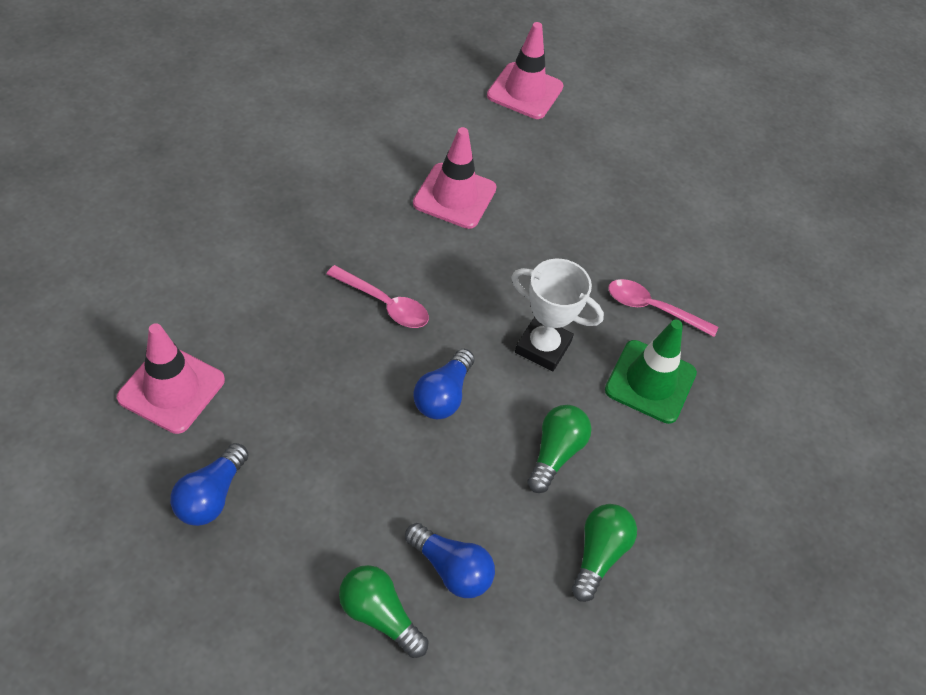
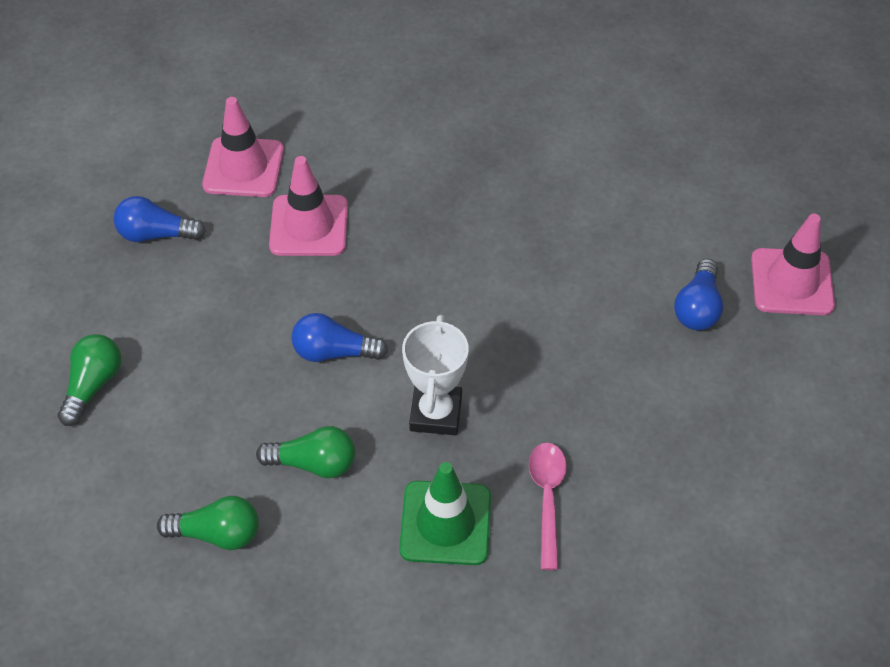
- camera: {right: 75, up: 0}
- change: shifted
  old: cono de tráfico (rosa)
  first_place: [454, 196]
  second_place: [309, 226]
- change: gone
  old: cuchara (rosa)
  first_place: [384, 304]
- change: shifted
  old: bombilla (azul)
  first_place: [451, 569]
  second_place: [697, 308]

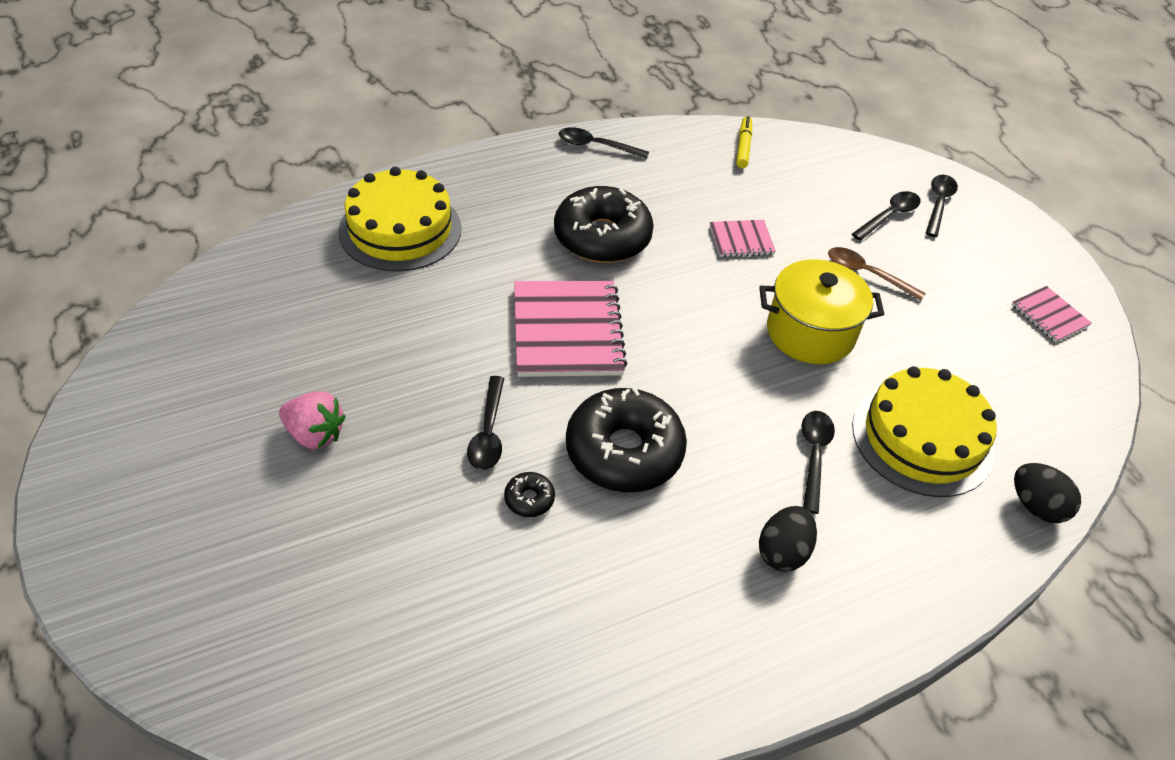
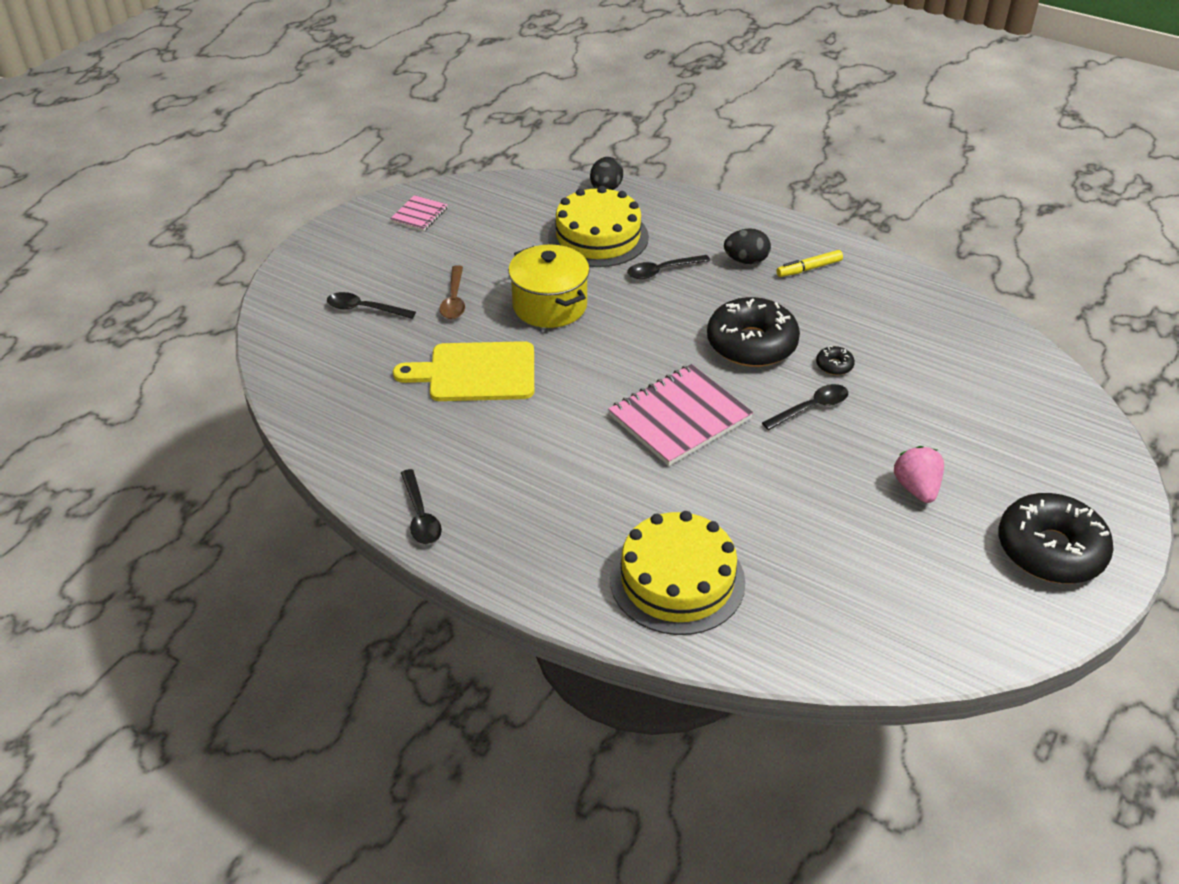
- camera: {right: -120, up: -5}
- change: shifted
  old: rotulador (amarillo)
  first_place: [743, 147]
  second_place: [809, 268]
- change: gone
  old: cuchara (negro)
  first_place: [938, 204]
- change: shifted
  old: rosquilla (negro)
  first_place: [602, 237]
  second_place: [1050, 550]
- change: swapped
  old: cuaderno (rosa)
  new: tabla de cortar (amarillo)
  first_place: [741, 240]
  second_place: [476, 372]

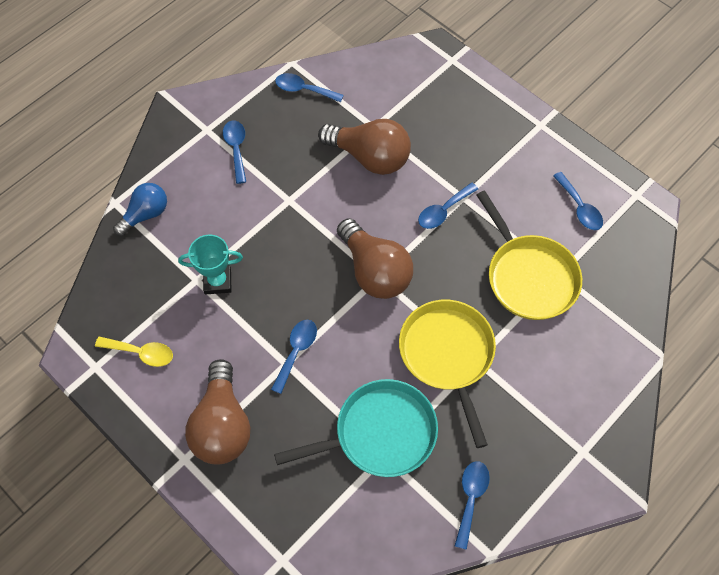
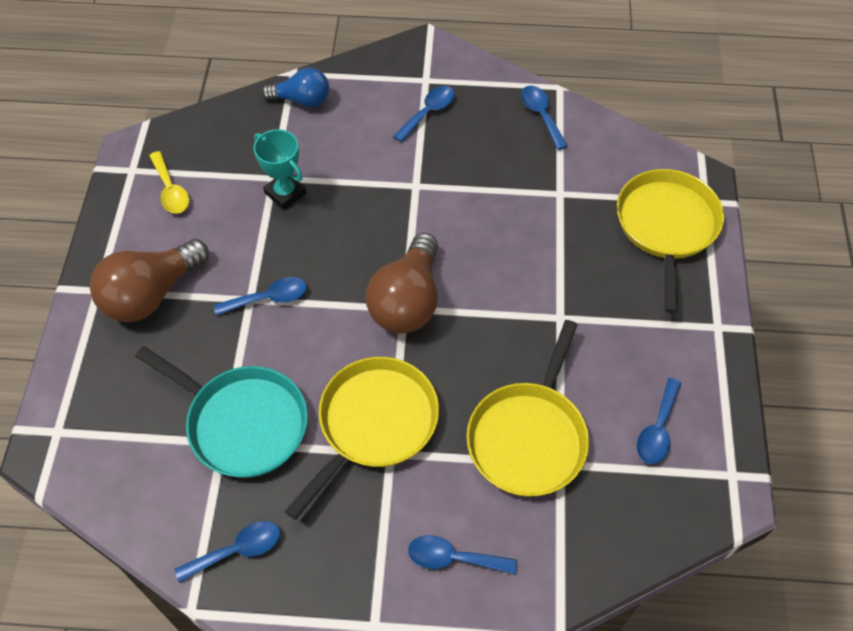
- camera: {right: 50, up: -5}
- change: gone
  old: bombilla (marrón)
  first_place: [370, 157]
- change: shifted
  old: cuchara (azul)
  first_place: [443, 211]
  second_place: [453, 558]
- change: new
  new: sartén (amarillo)
  second_place: [666, 226]

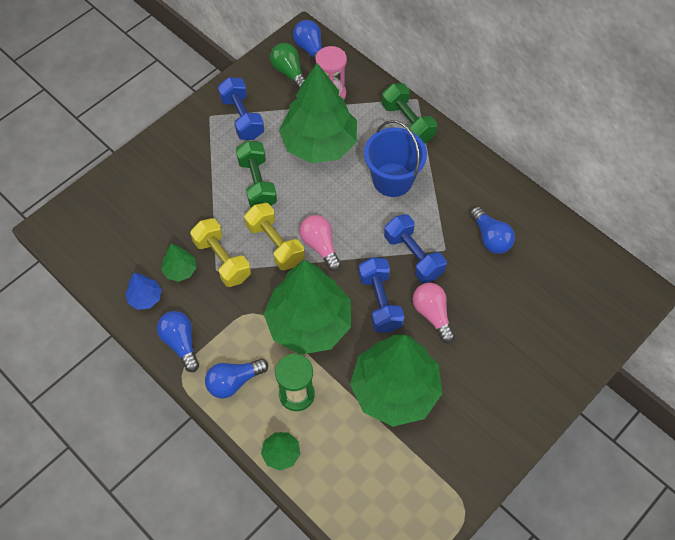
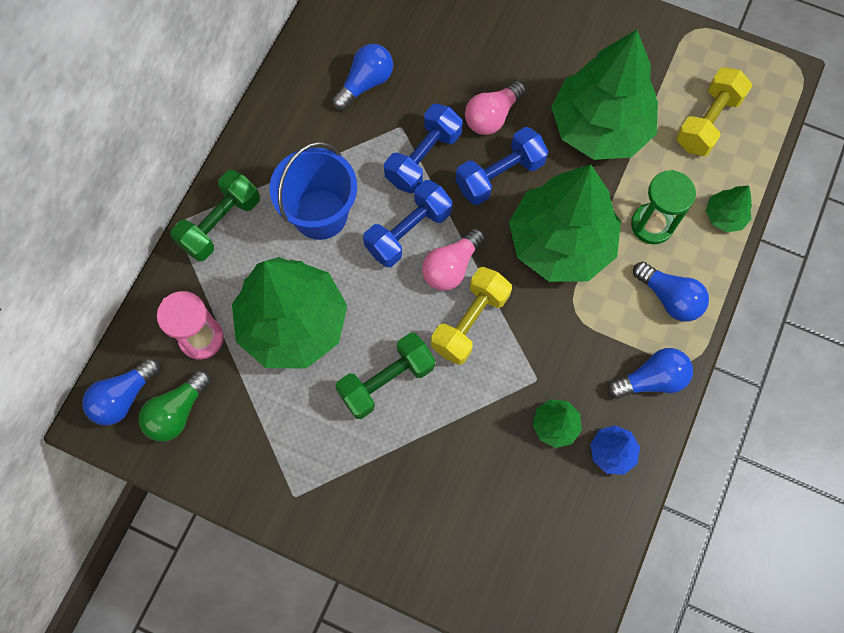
- camera: {right: -110, up: 10}
- change: shifted
  old: mancuerna (azul)
  first_place: [242, 118]
  second_place: [408, 232]
- change: shifted
  old: mancuerna (amarillo)
  first_place: [222, 260]
  second_place: [707, 122]
- change: rotated
  old: bombilla (azul)
  first_place: [181, 343]
  second_place: [651, 379]
  degrees: -150

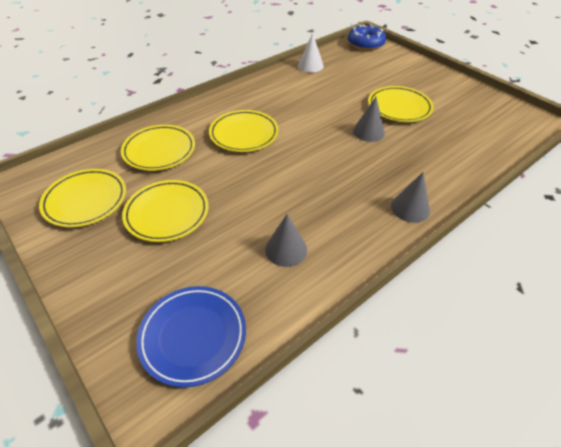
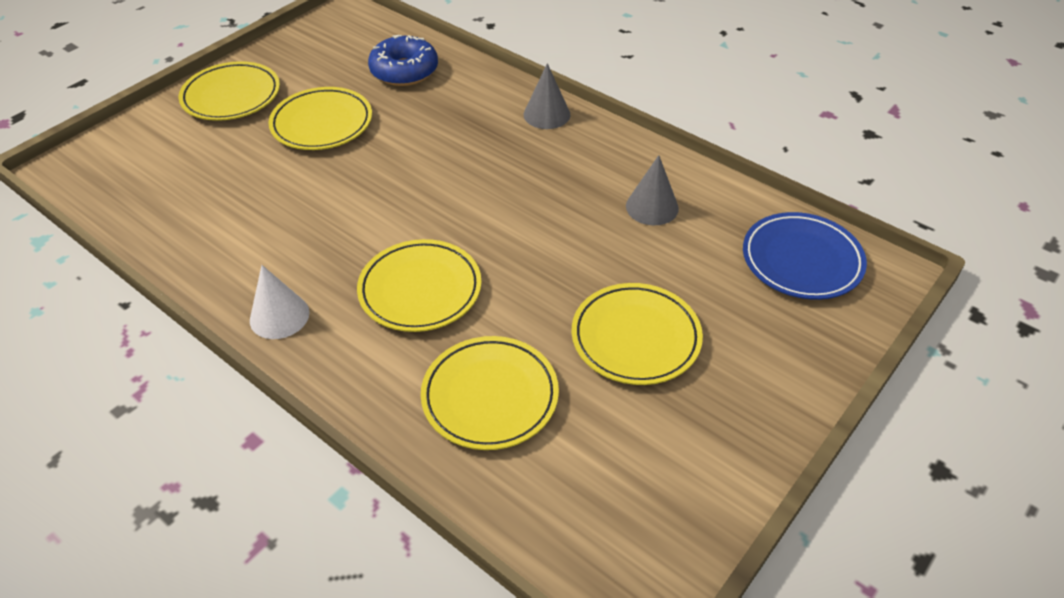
- camera: {right: -100, up: 0}
- change: shifted
  old: rosquilla (azul)
  first_place: [365, 44]
  second_place: [404, 71]
- change: shifted
  old: cono (blanco)
  first_place: [310, 65]
  second_place: [279, 316]
- change: gone
  old: cono (gris)
  first_place: [368, 132]
- change: shifted
  old: plato (amarillo)
  first_place: [85, 200]
  second_place: [231, 96]

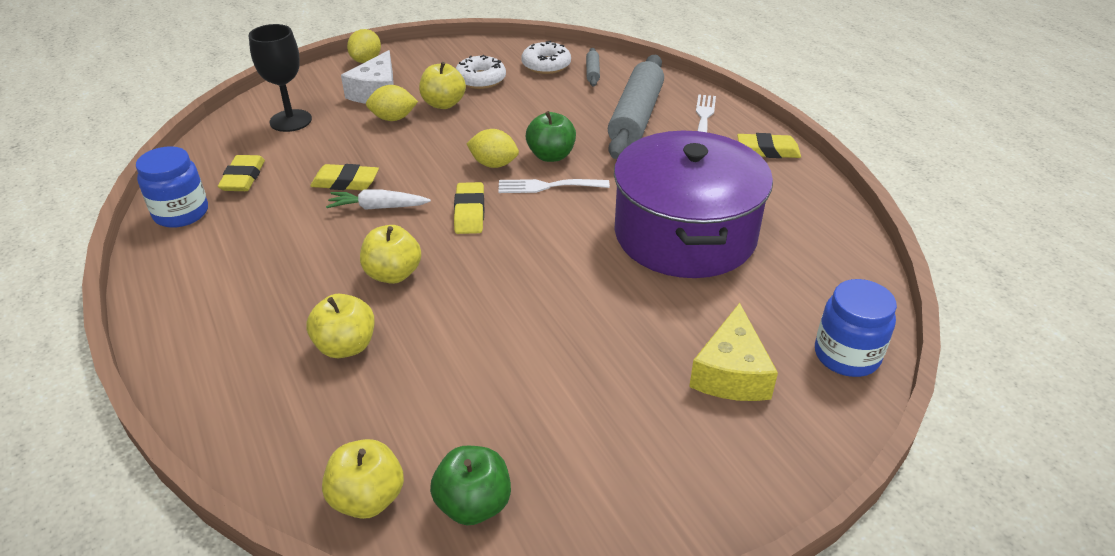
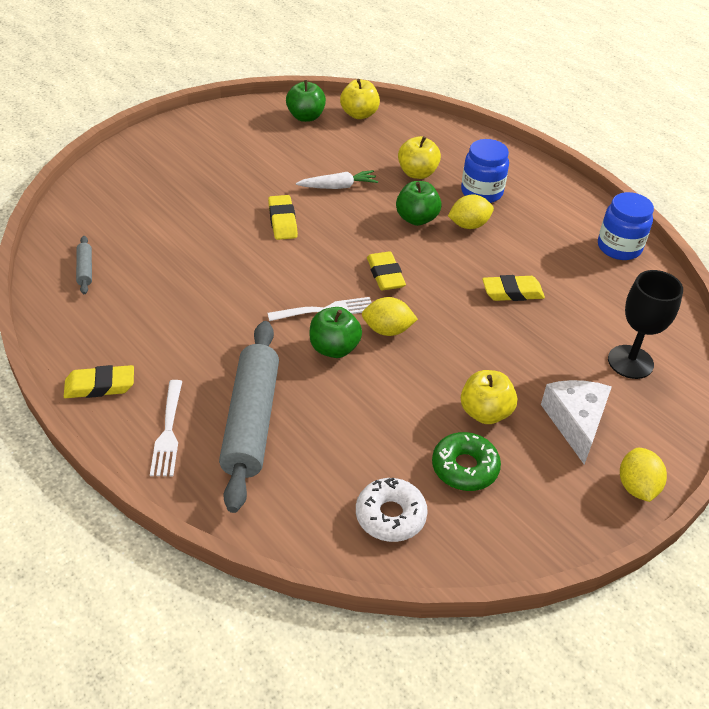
- camera: {right: 165, up: 5}
- change: shifted
  old: rodillo (gris)
  first_place: [592, 72]
  second_place: [85, 269]
- change: repainted
  old: rosquilla (blanco)
  new: rosquilla (verde)
  first_place: [480, 79]
  second_place: [464, 468]
- change: shifted
  old: limón (amarillo)
  first_place: [393, 118]
  second_place: [468, 225]
- change: gone
  old: olla (morado)
  first_place: [685, 234]
- change: shifted
  old: goma de borrar (amarillo)
  first_place: [243, 178]
  second_place: [282, 221]
- change: shifted
  old: zanahoria (blanco)
  first_place: [378, 207]
  second_place: [338, 187]
- change: repainted
  old: manzana (amarillo)
  new: manzana (verde)
  first_place: [393, 274]
  second_place: [416, 219]
- change: shifted
  old: tarro (azul)
  first_place: [846, 355]
  second_place: [481, 192]
- change: gone
  old: queso (amarillo)
  first_place: [731, 373]

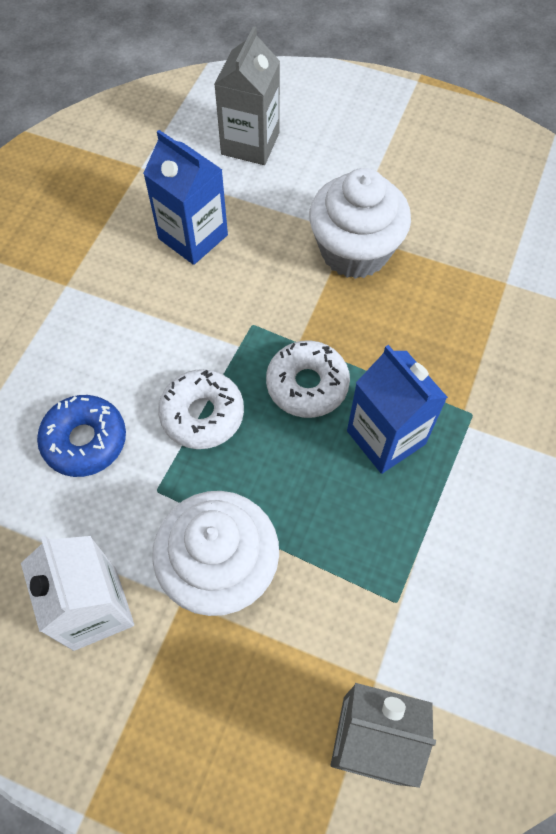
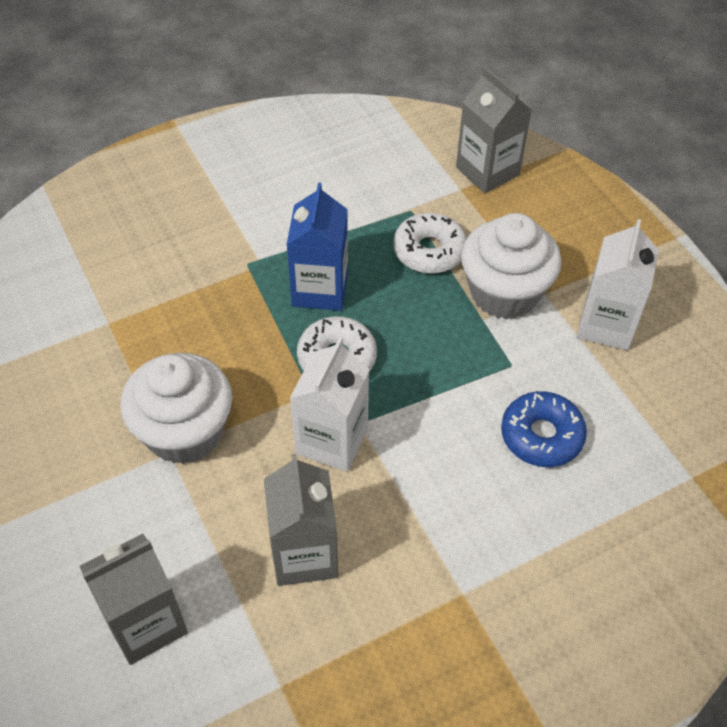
- camera: {right: -140, up: -10}
- change: repainted
  old: cartón de leche (azul)
  new: cartón de leche (gris)
  first_place: [193, 237]
  second_place: [304, 554]
- change: shifted
  old: rosquilla (blanco)
  first_place: [202, 414]
  second_place: [429, 251]
- change: new
  new: cartón de leche (blanco)
  second_place: [332, 440]

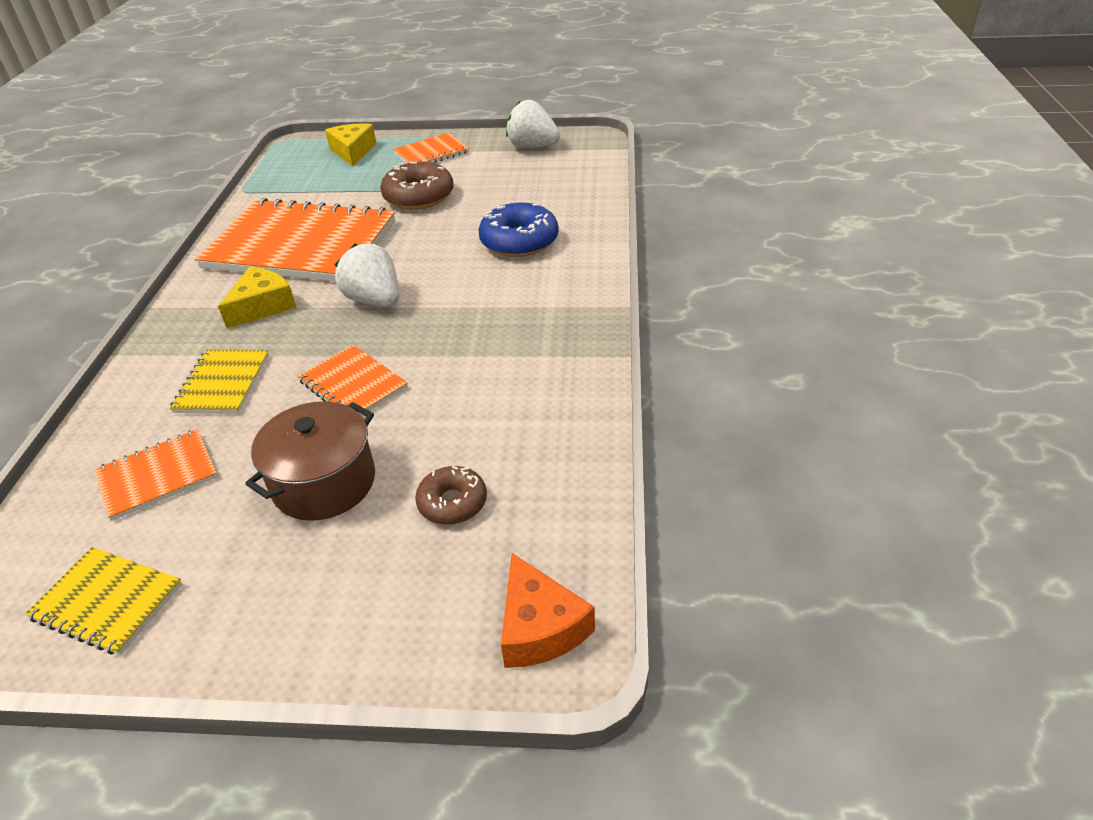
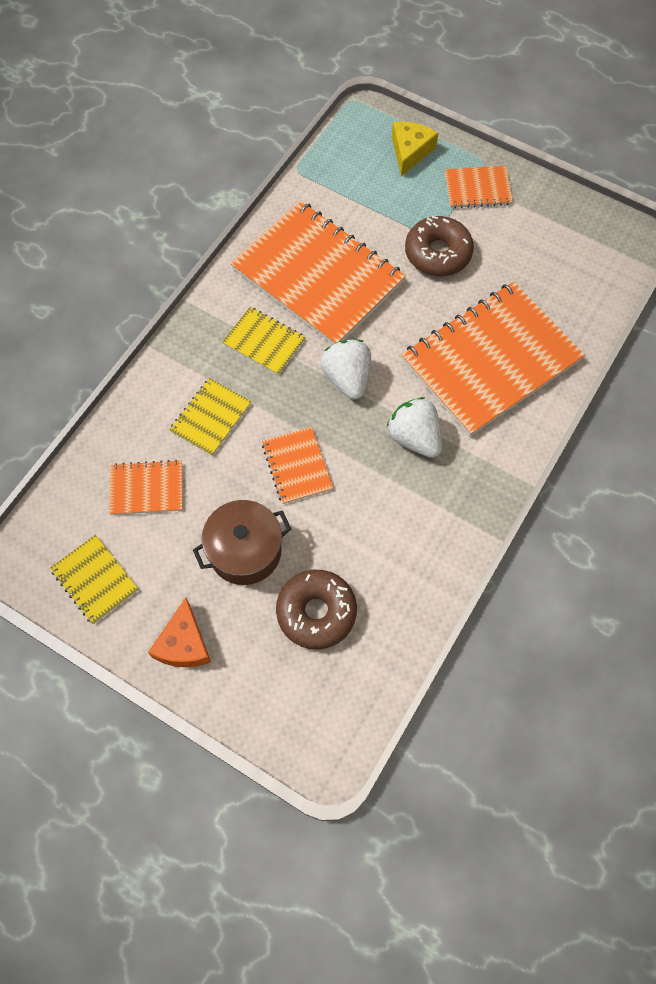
- camera: {right: 25, up: 25}
- change: shifted
  old: fresa (blanco)
  first_place: [532, 147]
  second_place: [414, 438]
- change: swapped
  old: rosquilla (azul)
  new: cuaderno (naranja)
  first_place: [519, 241]
  second_place: [491, 360]
- change: swapped
  old: queso (amarillo)
  new: cuaderno (amarillo)
  first_place: [262, 306]
  second_place: [264, 342]
- change: scaled
  old: rosquilla (marrón)
  first_place: [452, 503]
  second_place: [316, 612]
  factor: 1.63
- change: shifted
  old: queso (naranja)
  first_place: [539, 627]
  second_place: [183, 644]

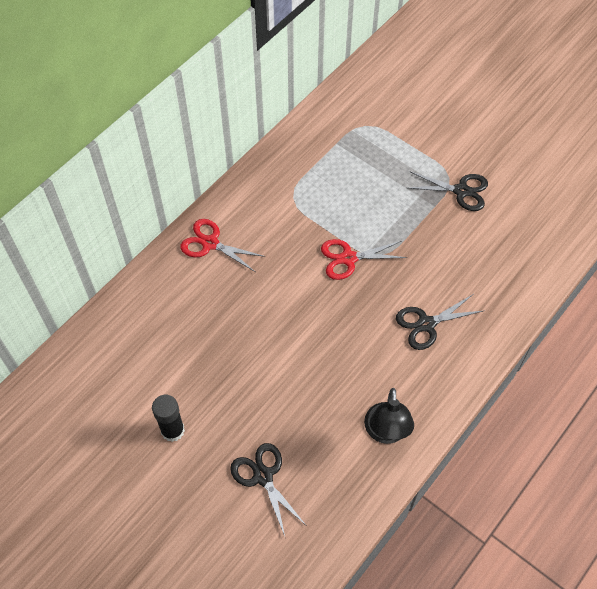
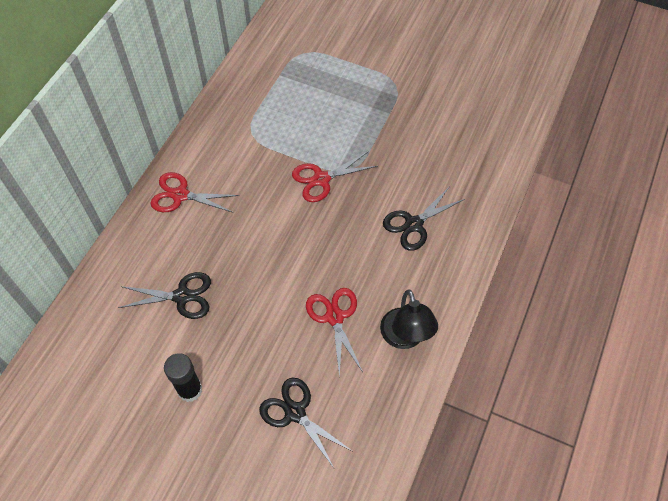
- camera: {right: -15, up: 0}
- change: shifted
  old: tijeras (negro)
  first_place: [461, 191]
  second_place: [182, 296]
- change: new
  new: tijeras (rojo)
  second_place: [335, 317]

